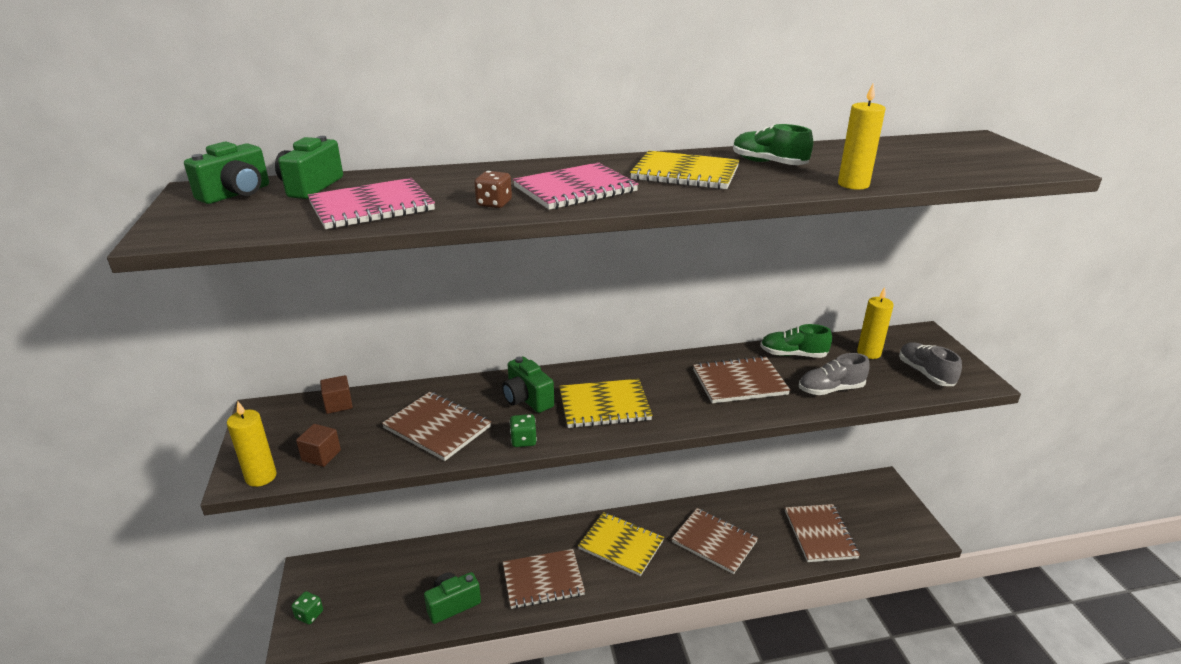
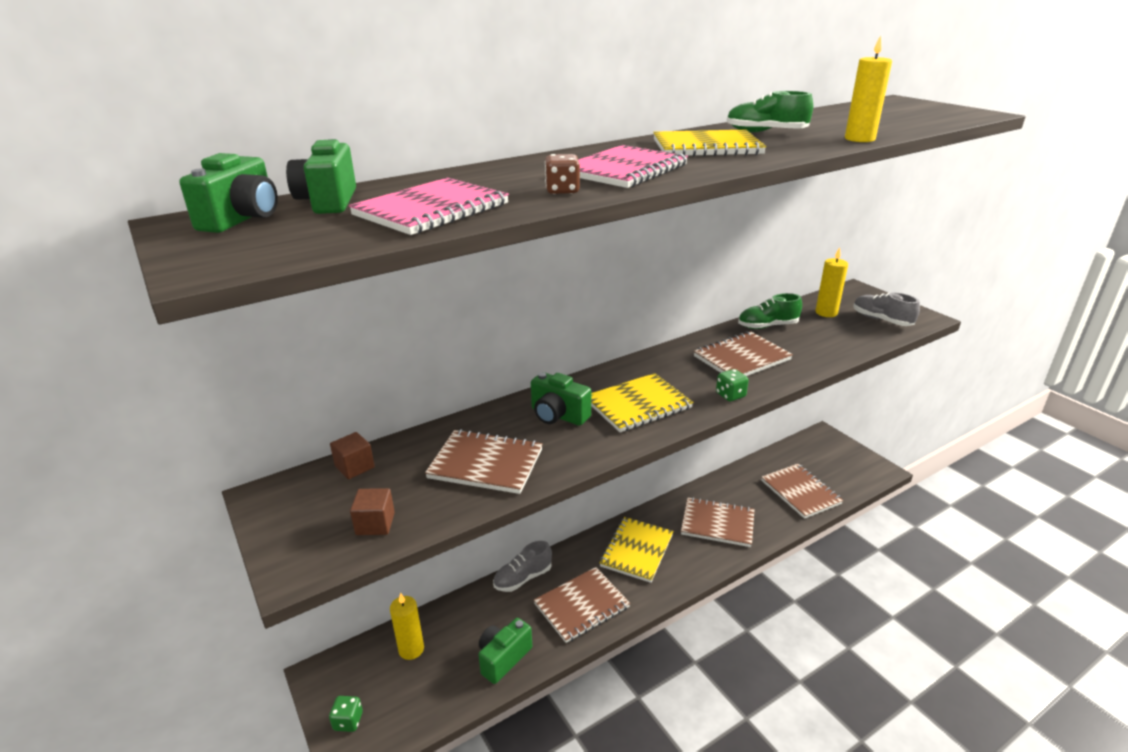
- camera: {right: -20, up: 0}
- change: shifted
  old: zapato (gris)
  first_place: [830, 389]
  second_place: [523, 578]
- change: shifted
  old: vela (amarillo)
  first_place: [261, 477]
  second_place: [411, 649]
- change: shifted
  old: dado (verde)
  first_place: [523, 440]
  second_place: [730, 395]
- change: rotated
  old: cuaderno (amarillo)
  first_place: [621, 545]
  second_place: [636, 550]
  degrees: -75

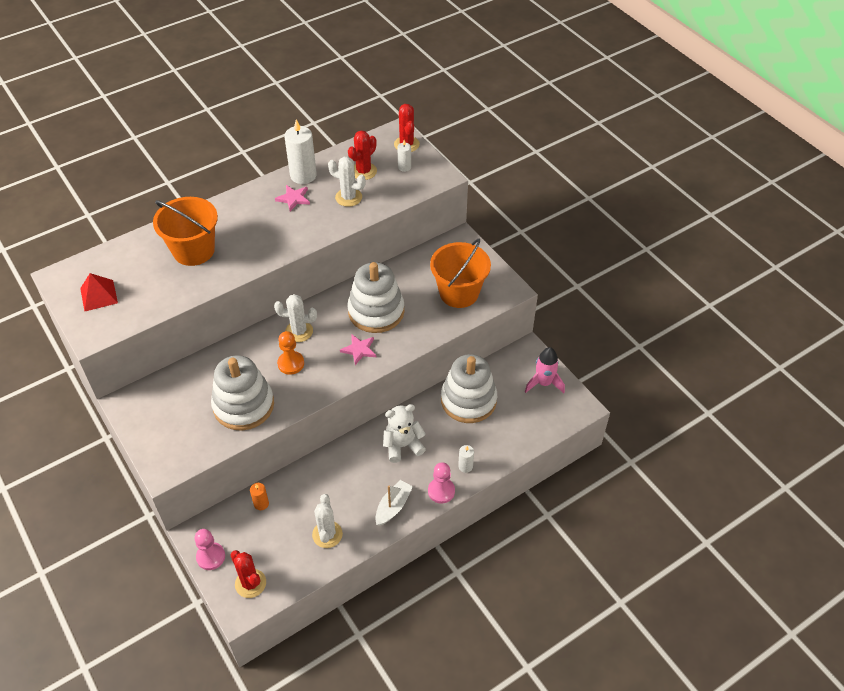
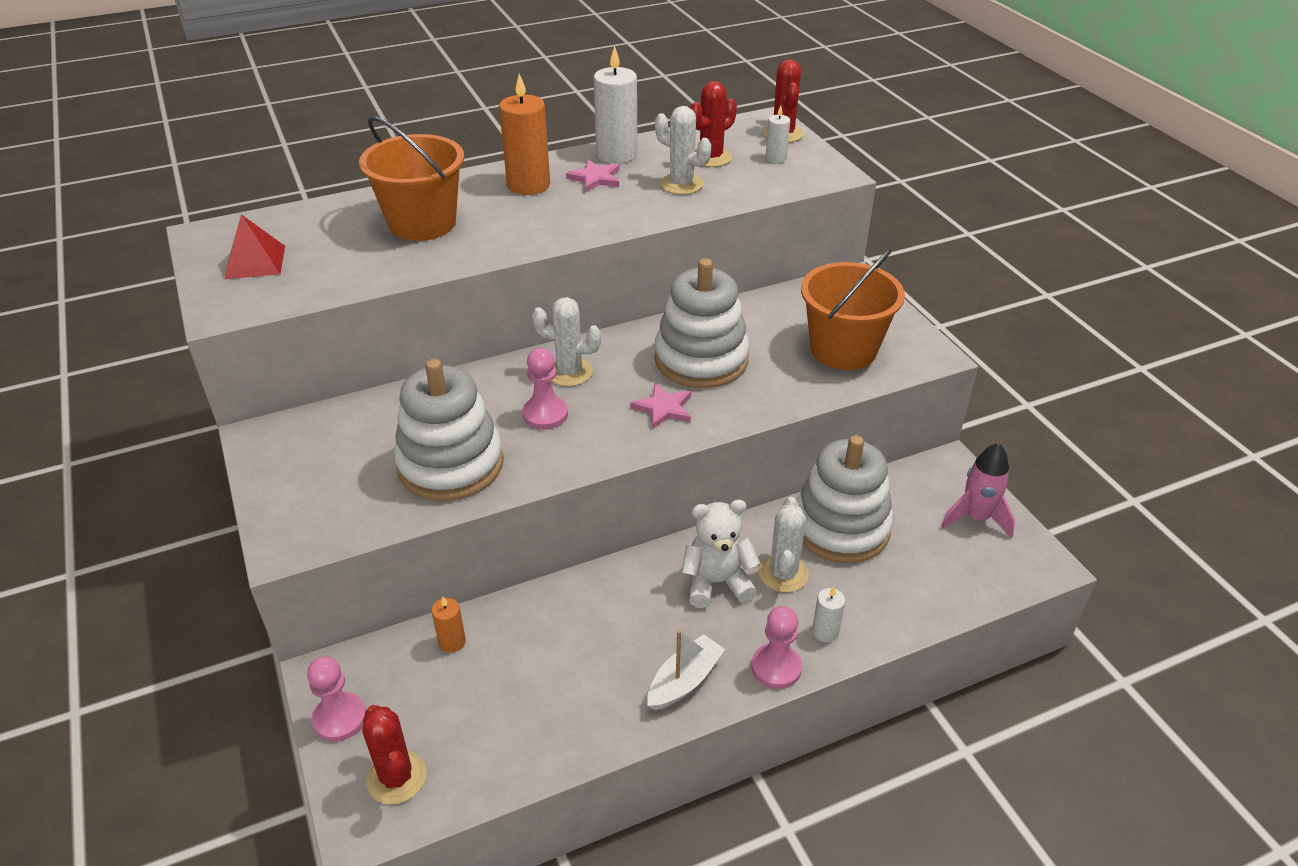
- camera: {right: 10, up: -10}
- change: repainted
  old: peón (naranja)
  new: peón (rosa)
  first_place: [291, 363]
  second_place: [545, 414]
- change: shifted
  old: cactus (blanco)
  first_place: [327, 534]
  second_place: [783, 574]
- change: new
  new: vela (naranja)
  second_place: [528, 185]

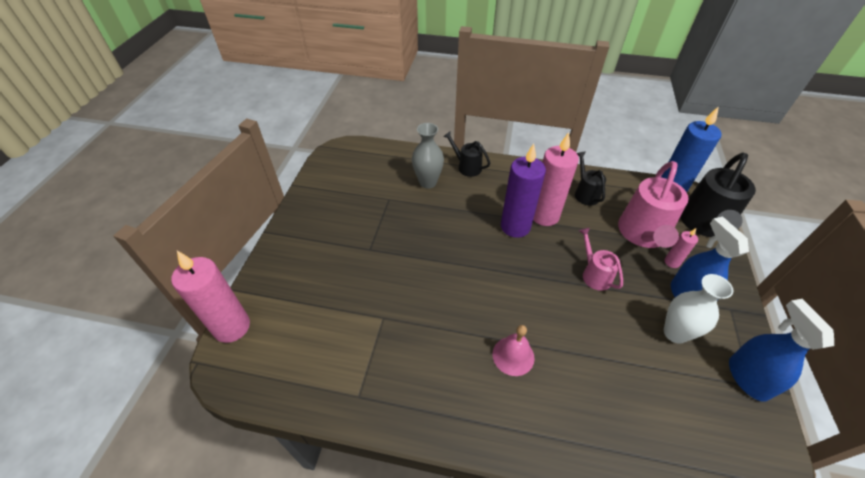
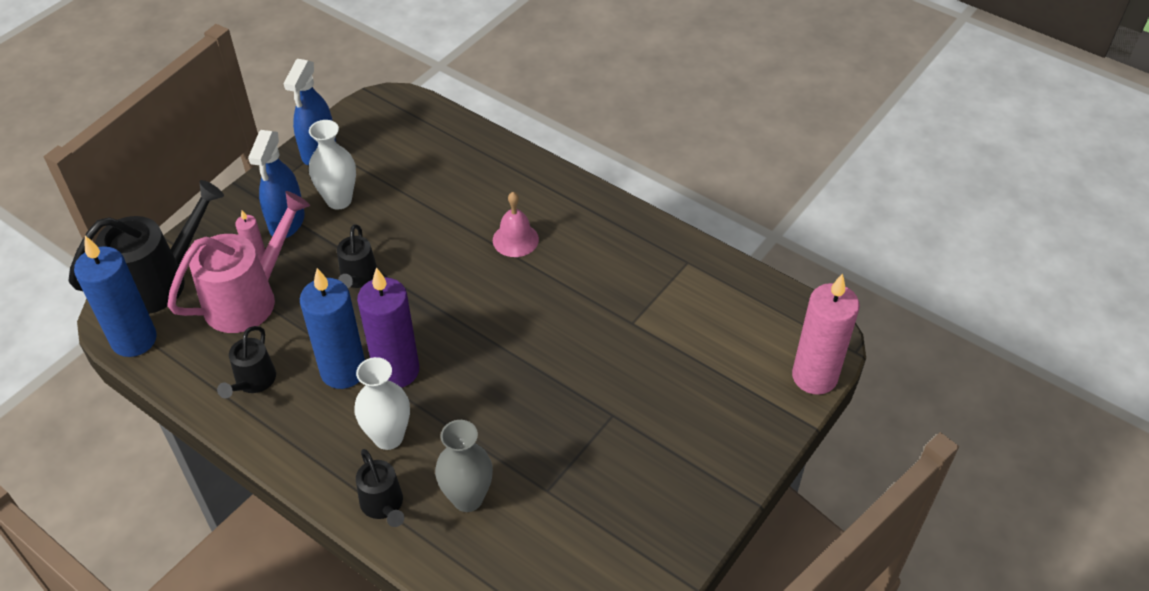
- camera: {right: -155, up: 0}
- change: repainted
  old: vela (rosa)
  new: vela (azul)
  first_place: [544, 215]
  second_place: [343, 371]
- change: repainted
  old: regadera (rosa)
  new: regadera (negro)
  first_place: [594, 274]
  second_place: [358, 278]
- change: new
  new: florero (blanco)
  second_place: [388, 437]

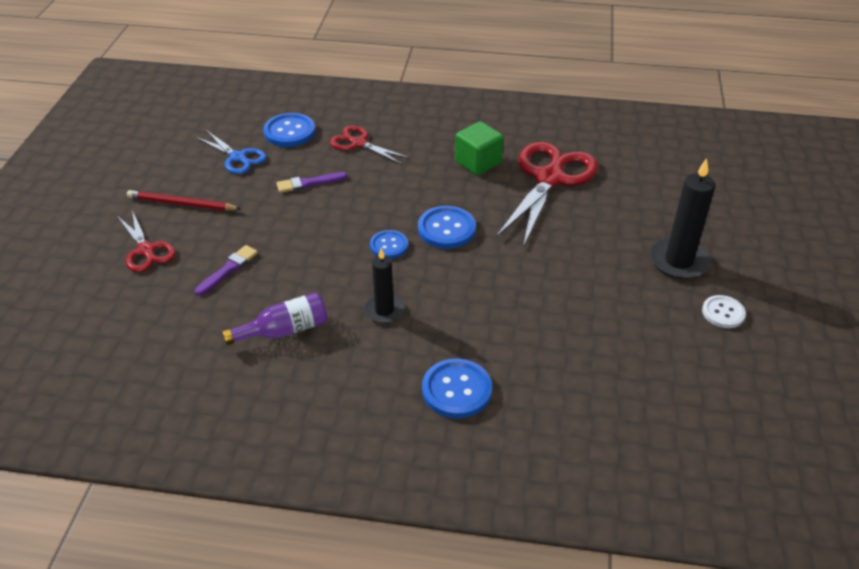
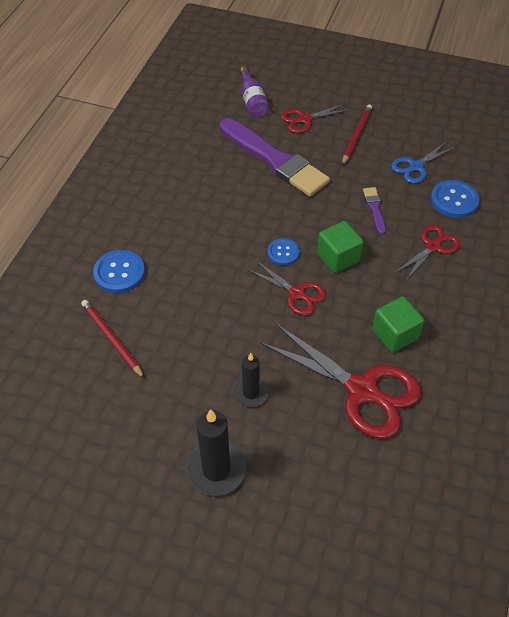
- camera: {right: 100, up: 10}
- change: swapped
  old: botón (azul)
  new: tijeras (rojo)
  first_place: [446, 229]
  second_place: [297, 294]
- change: scaled
  old: pincel (morado)
  first_place: [228, 269]
  second_place: [275, 160]
  factor: 2.35
- change: shifted
  old: vela (negro)
  first_place: [384, 310]
  second_place: [250, 392]
- change: shifted
  old: botella (morado)
  first_place: [284, 330]
  second_place: [252, 101]
- change: gone
  old: botón (blanco)
  first_place: [723, 313]
- change: new
  new: cubo (verde)
  second_place: [338, 257]
- change: new
  new: lápiz (rojo)
  second_place: [112, 339]

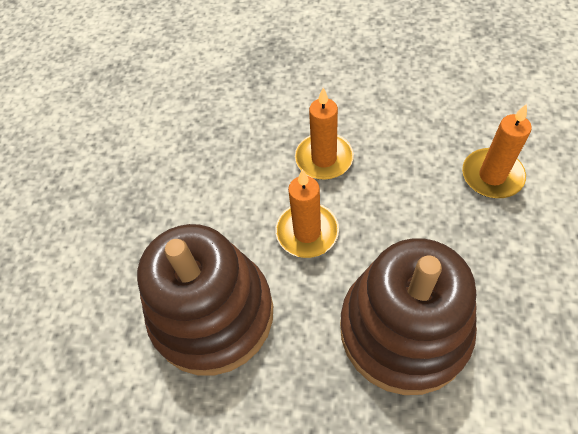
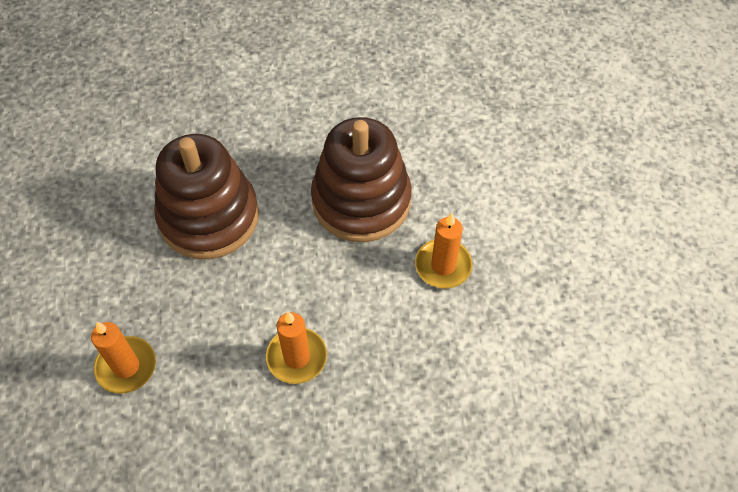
- camera: {right: 160, up: 0}
- change: shifted
  old: vela (naranja)
  first_place: [307, 232]
  second_place: [443, 265]

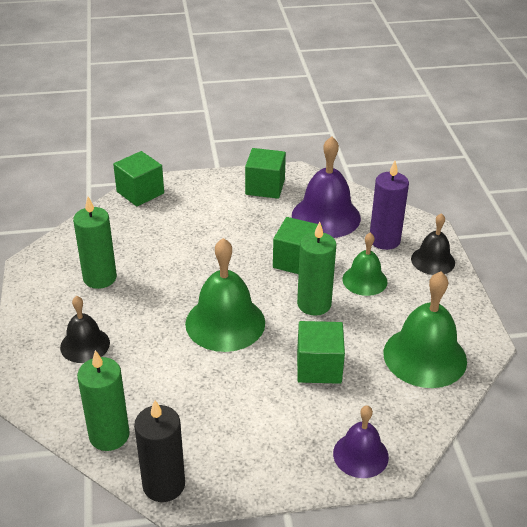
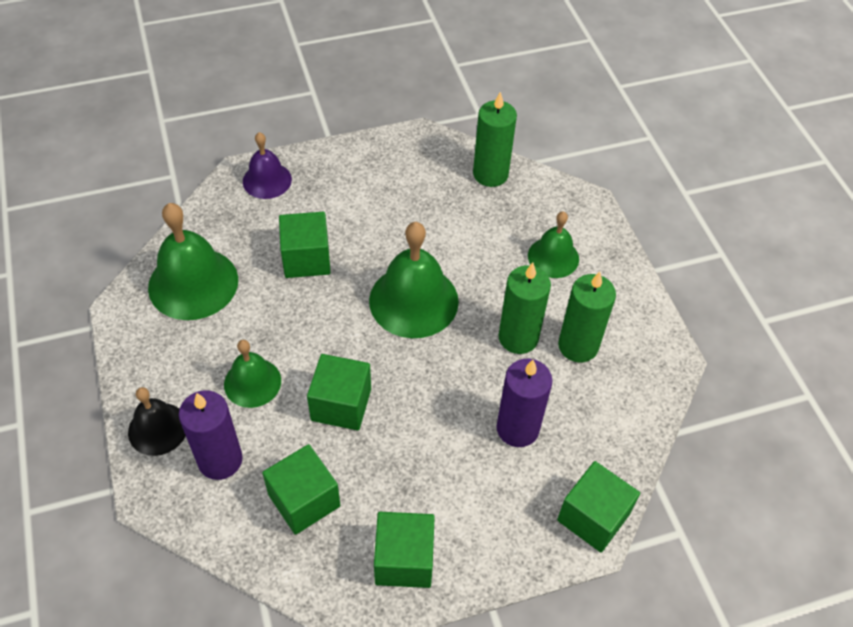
- camera: {right: 170, up: 15}
- change: swapped
  old: campana (morado)
  new: cubo (verde)
  first_place: [326, 216]
  second_place: [304, 500]
- change: shifted
  old: vela (verde)
  first_place: [314, 304]
  second_place: [518, 337]
- change: repainted
  old: campana (negro)
  new: campana (verde)
  first_place: [85, 345]
  second_place: [553, 257]
- change: gone
  old: vela (negro)
  first_place: [164, 485]
- change: new
  new: vela (morado)
  second_place: [517, 428]

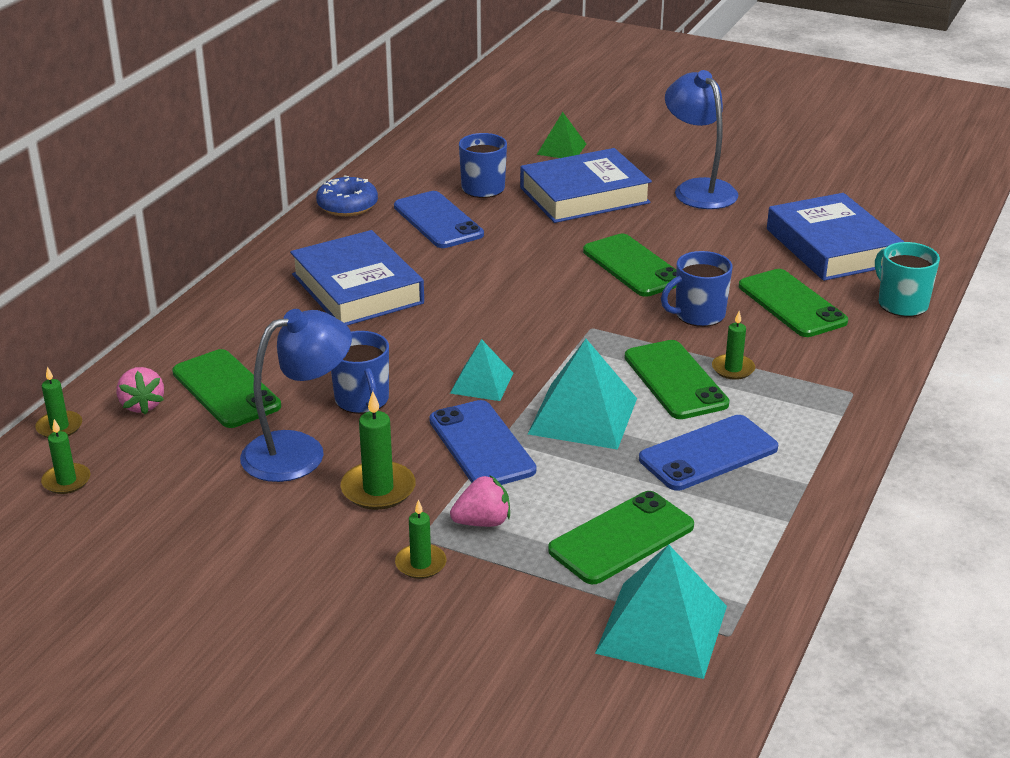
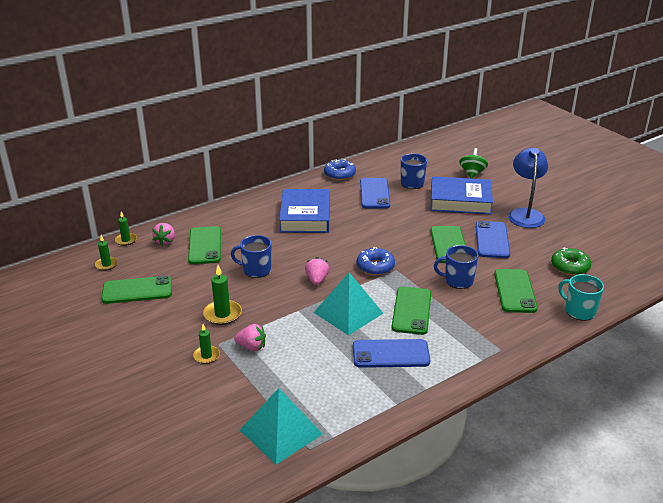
- camera: {right: 30, up: 0}
- change: swapped
  old: pirámide (verde)
  new: peonza (verde)
  first_place: [561, 149]
  second_place: [472, 173]
- change: swapped
  old: libro (azul)
  new: rosquilla (verde)
  first_place: [831, 247]
  second_place: [570, 267]
- change: rotated
  old: taza (turquesa)
  first_place: [901, 304]
  second_place: [579, 311]
  degrees: -45
- change: gone
  old: lámpara (azul)
  first_place: [299, 451]
- change: gone
  old: vela (verde)
  first_place: [733, 369]
- change: rotated
  old: taza (azul)
  first_place: [362, 400]
  second_place: [256, 270]
  degrees: 90
- change: swapped
  old: pirámide (turquesa)
  new: fresa (rosa)
  first_place: [481, 383]
  second_place: [317, 280]
- change: shifted
  old: móvil (azul)
  first_place: [481, 445]
  second_place: [492, 240]
- change: shifted
  old: móvil (verde)
  first_place: [621, 538]
  second_place: [137, 290]
- change: new
  new: rosquilla (azul)
  second_place: [375, 267]

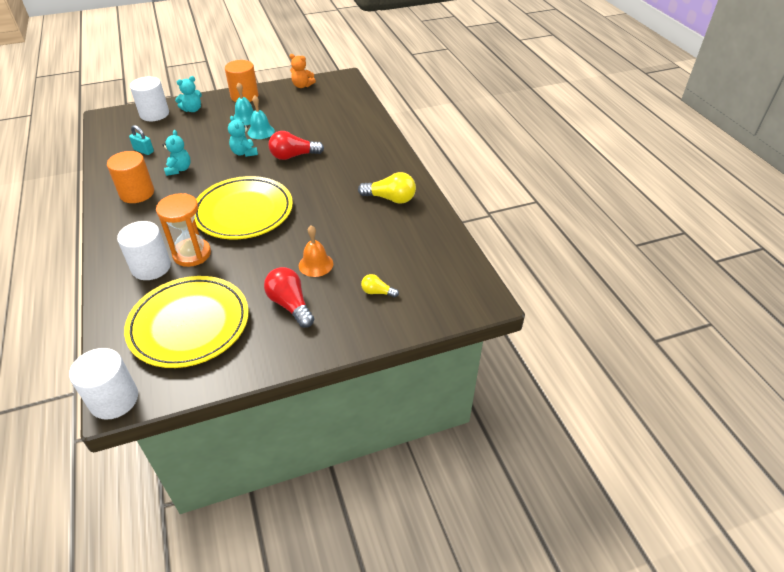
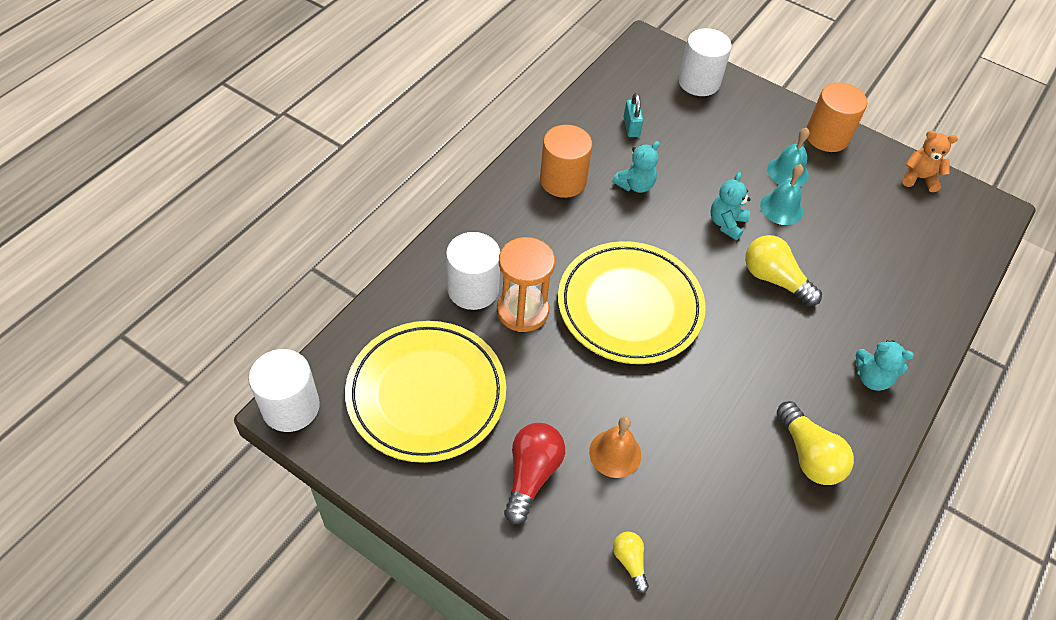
- camera: {right: 50, up: 10}
- change: rotated
  old: osito (naranja)
  first_place: [302, 86]
  second_place: [919, 178]
  degrees: 120
- change: shifted
  old: osito (turquesa)
  first_place: [192, 110]
  second_place: [872, 378]
- change: repainted
  old: bombilla (rojo)
  new: bombilla (amarillo)
  first_place: [293, 156]
  second_place: [774, 279]

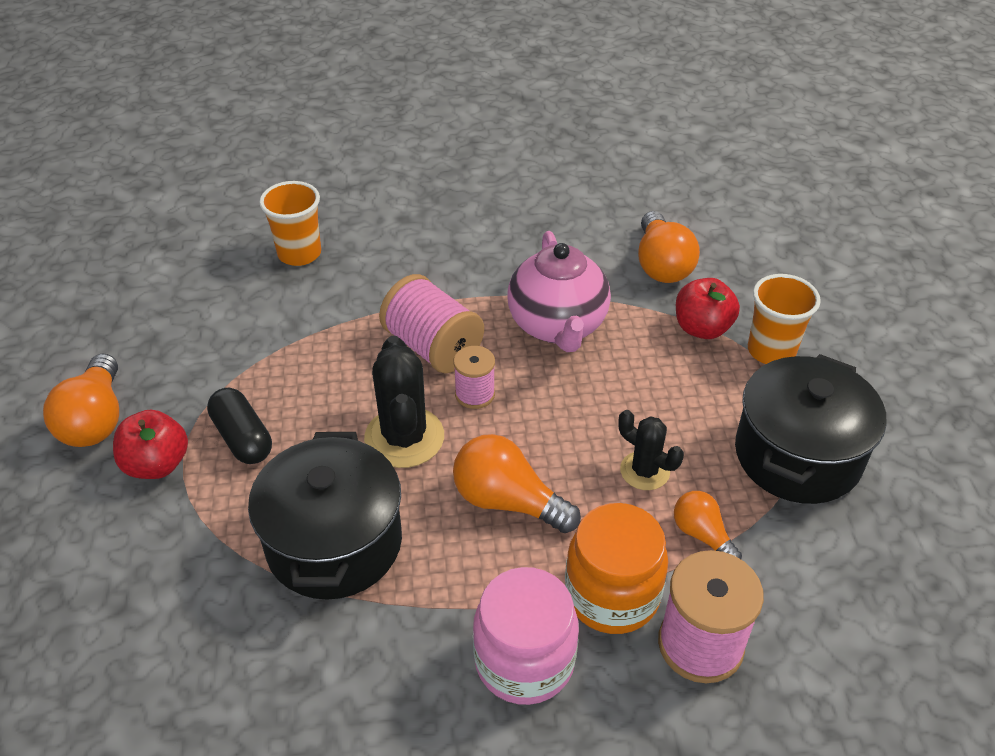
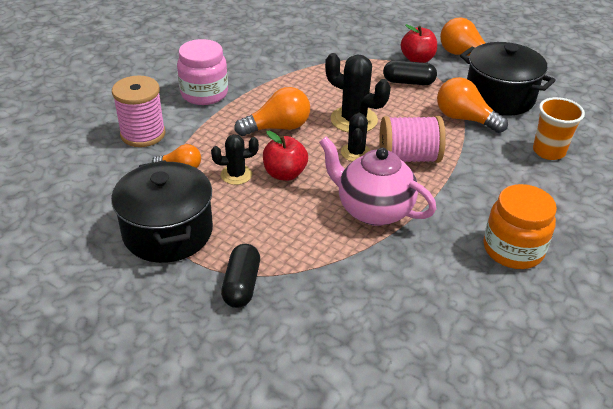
- camera: {right: 130, up: -5}
- change: shifted
  old: bombilla (naranja)
  first_place: [661, 265]
  second_place: [464, 119]
- change: swapped
  old: vaso (naranja)
  new: cápsula (negro)
  first_place: [771, 351]
  second_place: [242, 285]
- change: shifted
  old: manzana (rojo)
  first_place: [702, 328]
  second_place: [285, 174]
- change: swapped
  old: carrete (rosa)
  new: cactus (negro)
  first_place: [475, 394]
  second_place: [356, 153]
- change: shifted
  old: olla (negro)
  first_place: [334, 543]
  second_place: [499, 97]
- change: shifted
  old: tarro (naranja)
  first_place: [612, 595]
  second_place: [513, 249]

